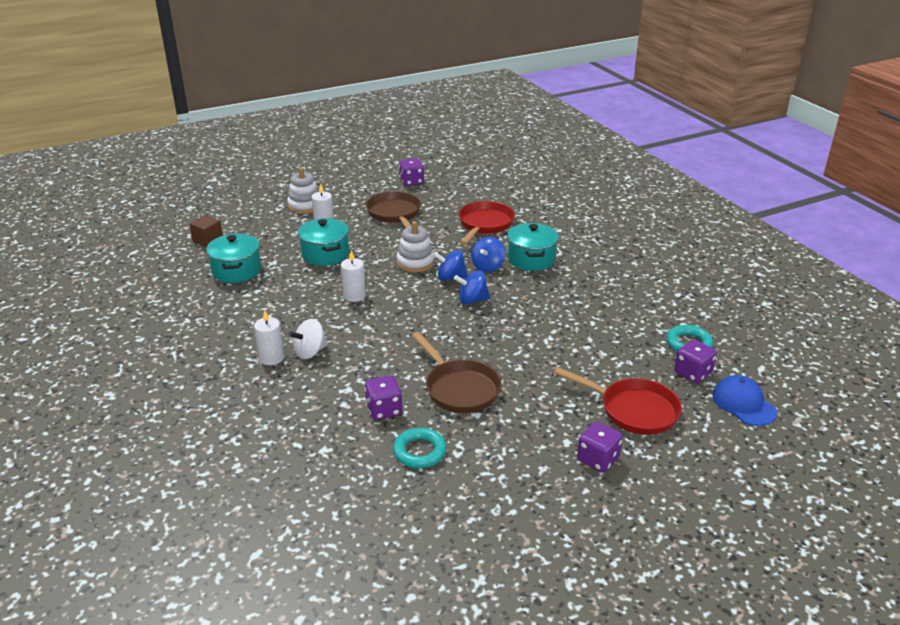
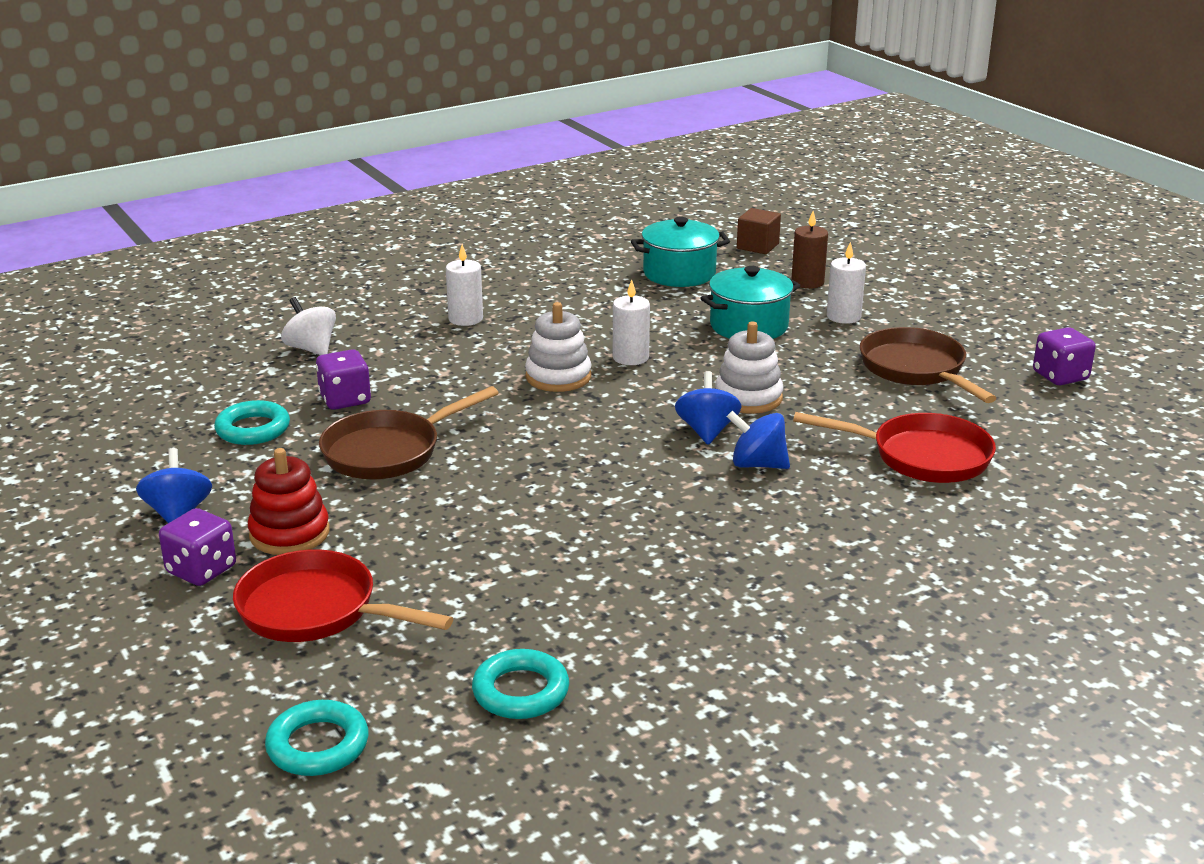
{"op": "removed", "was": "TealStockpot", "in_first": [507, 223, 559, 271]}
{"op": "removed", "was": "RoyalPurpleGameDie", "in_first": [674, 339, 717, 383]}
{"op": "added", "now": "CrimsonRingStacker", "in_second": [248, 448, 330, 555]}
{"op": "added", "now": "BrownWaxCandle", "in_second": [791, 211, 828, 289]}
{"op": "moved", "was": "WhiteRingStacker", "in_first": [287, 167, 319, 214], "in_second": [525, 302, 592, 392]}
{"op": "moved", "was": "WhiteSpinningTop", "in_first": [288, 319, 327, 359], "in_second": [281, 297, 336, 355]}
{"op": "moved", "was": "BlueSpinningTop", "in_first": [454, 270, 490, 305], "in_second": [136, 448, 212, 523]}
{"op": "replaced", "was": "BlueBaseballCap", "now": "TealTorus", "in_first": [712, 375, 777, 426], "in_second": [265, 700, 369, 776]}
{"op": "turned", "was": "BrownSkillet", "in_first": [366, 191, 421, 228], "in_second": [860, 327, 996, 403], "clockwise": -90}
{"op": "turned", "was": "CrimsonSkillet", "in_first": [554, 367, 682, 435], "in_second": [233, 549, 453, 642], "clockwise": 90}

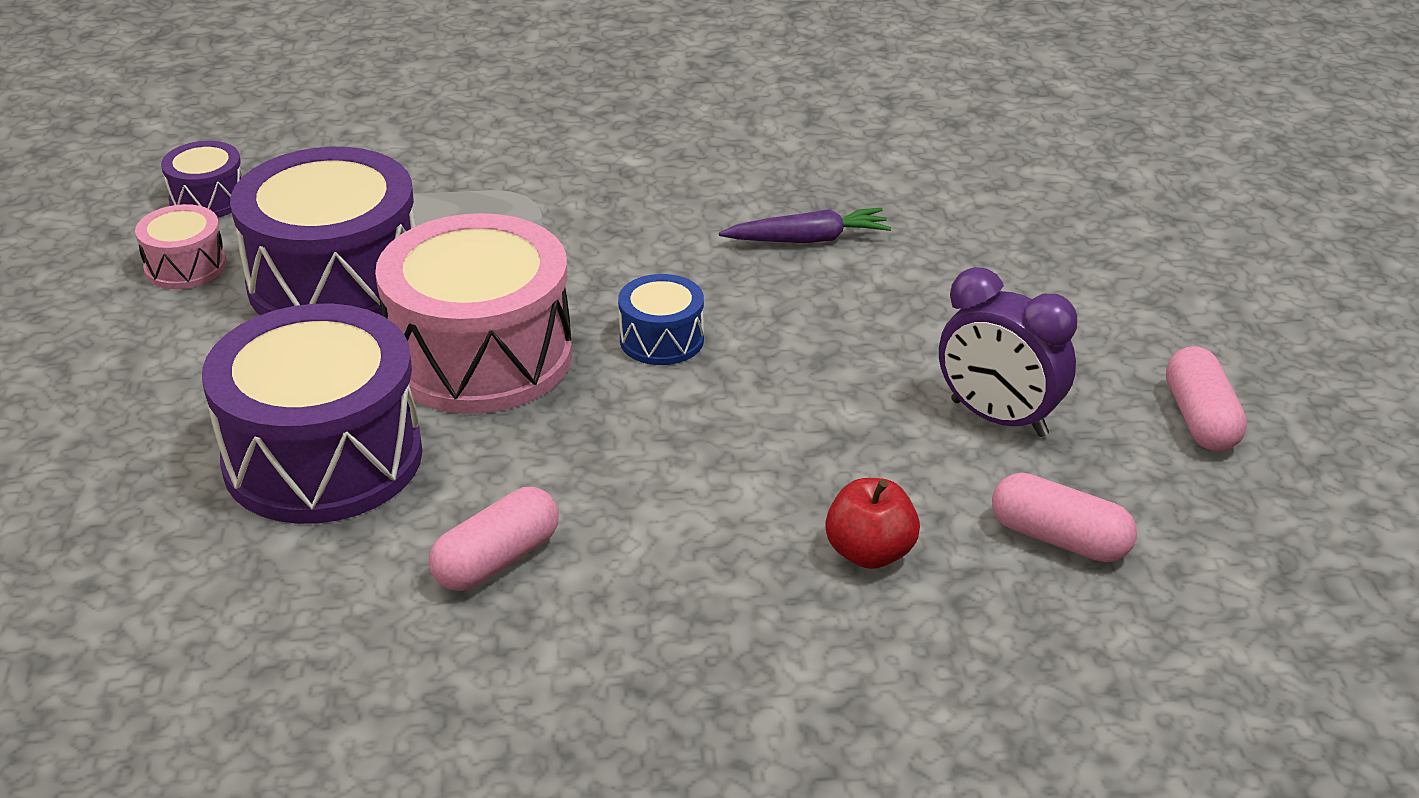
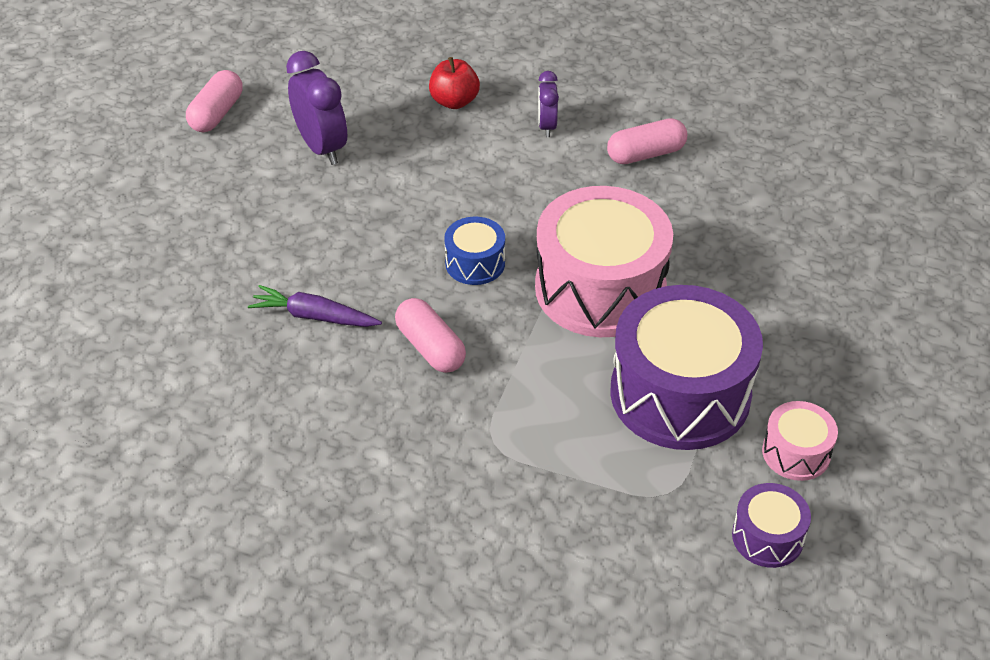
{"op": "removed", "was": "RoyalPurpleSnareDrum", "in_first": [202, 304, 422, 524]}
{"op": "added", "now": "RoyalPurpleAlarmClock", "in_second": [538, 71, 559, 137]}
{"op": "moved", "was": "RosyCapsule", "in_first": [992, 473, 1137, 562], "in_second": [395, 298, 466, 373]}

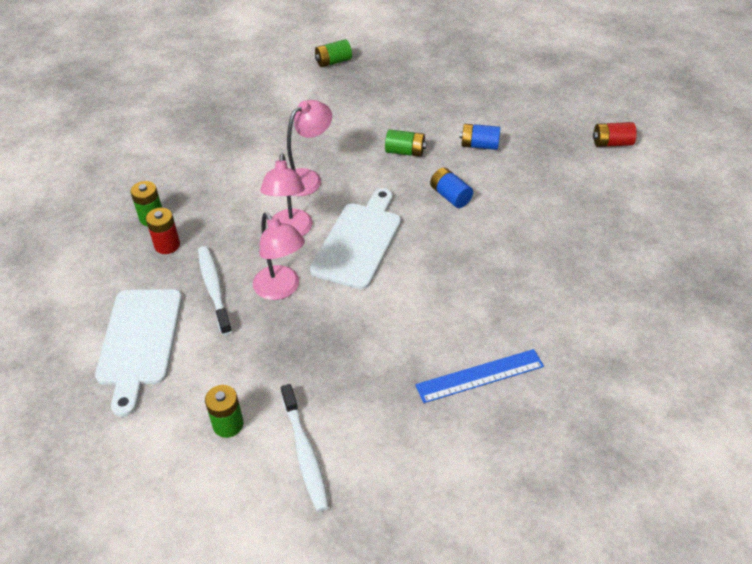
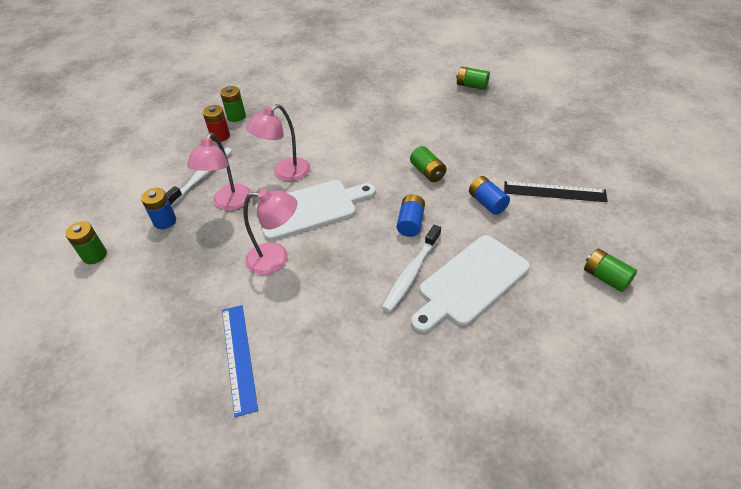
{"op": "added", "now": "BluePowerCell", "in_second": [141, 188, 176, 229]}
{"op": "added", "now": "EbonyStraightedge", "in_second": [504, 181, 608, 202]}
{"op": "moved", "was": "WhiteBreadBoard", "in_first": [95, 289, 182, 417], "in_second": [411, 235, 530, 333]}
{"op": "moved", "was": "WhiteDentalBrush", "in_first": [281, 384, 329, 512], "in_second": [382, 225, 441, 312]}
{"op": "moved", "was": "RosyLamp", "in_first": [287, 100, 332, 196], "in_second": [244, 189, 297, 275]}
{"op": "recoloured", "was": "CrimsonPowerCell", "now": "GreenPowerCell", "in_first": [593, 122, 637, 147], "in_second": [584, 249, 637, 292]}
{"op": "turned", "was": "BlueStraightedge", "in_first": [415, 349, 544, 403], "in_second": [222, 305, 258, 417], "clockwise": 45}

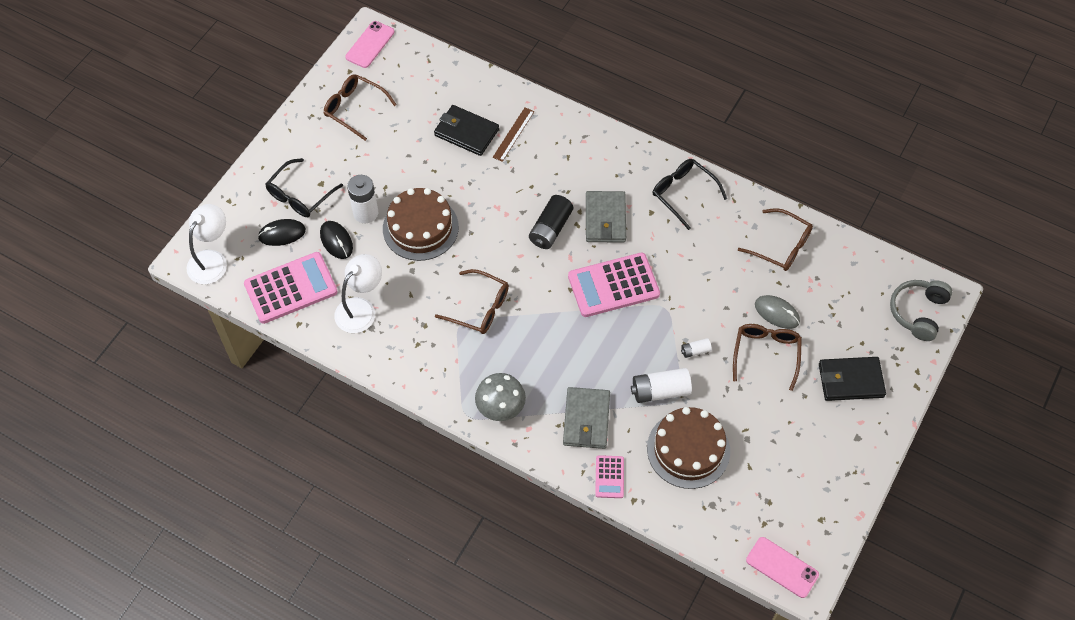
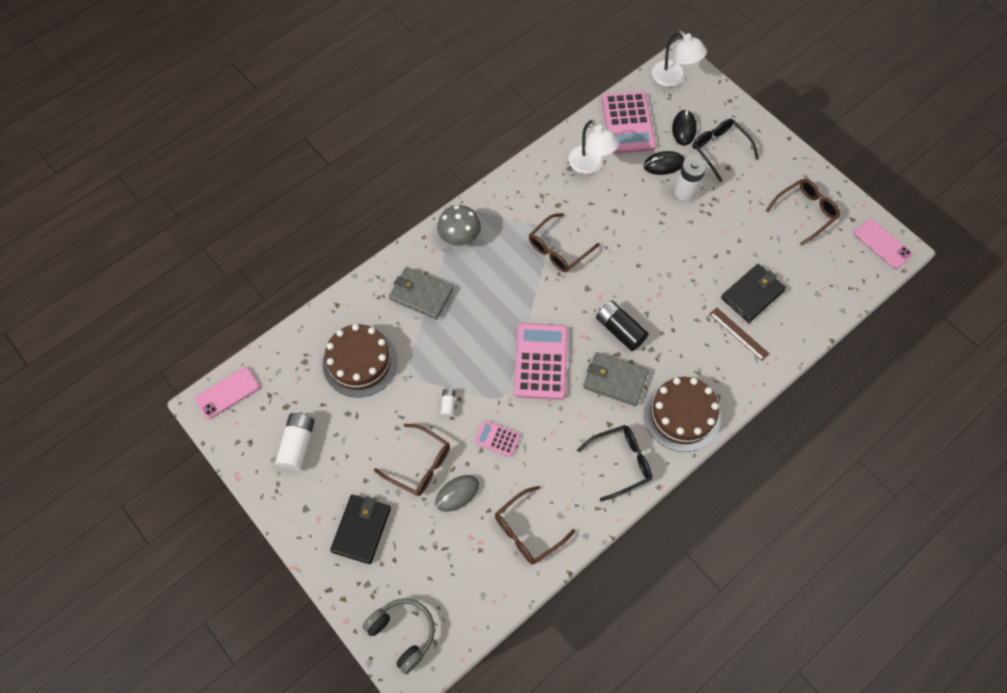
{"op": "moved", "was": "BrownCake", "in_first": [383, 188, 459, 261], "in_second": [644, 377, 721, 452]}
{"op": "moved", "was": "RosyPocketCalculator", "in_first": [595, 455, 624, 498], "in_second": [474, 420, 520, 457]}
{"op": "moved", "was": "WhitePowerCell", "in_first": [631, 368, 692, 403], "in_second": [275, 413, 315, 471]}

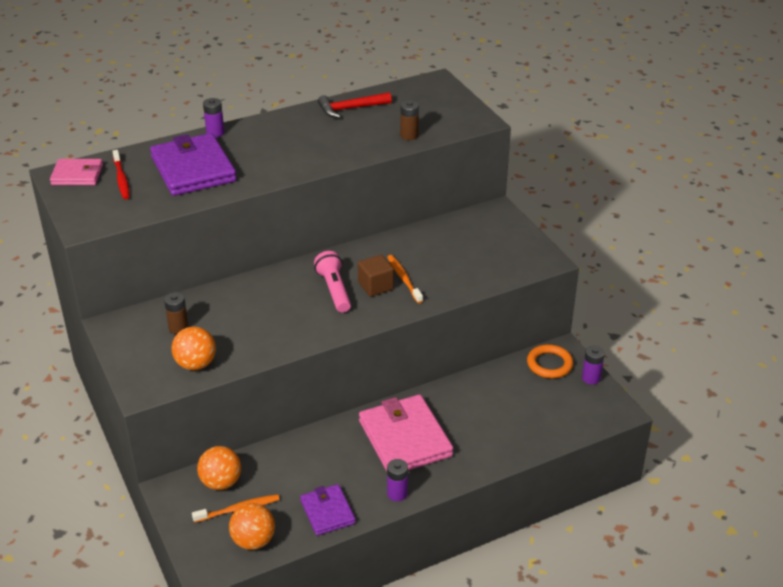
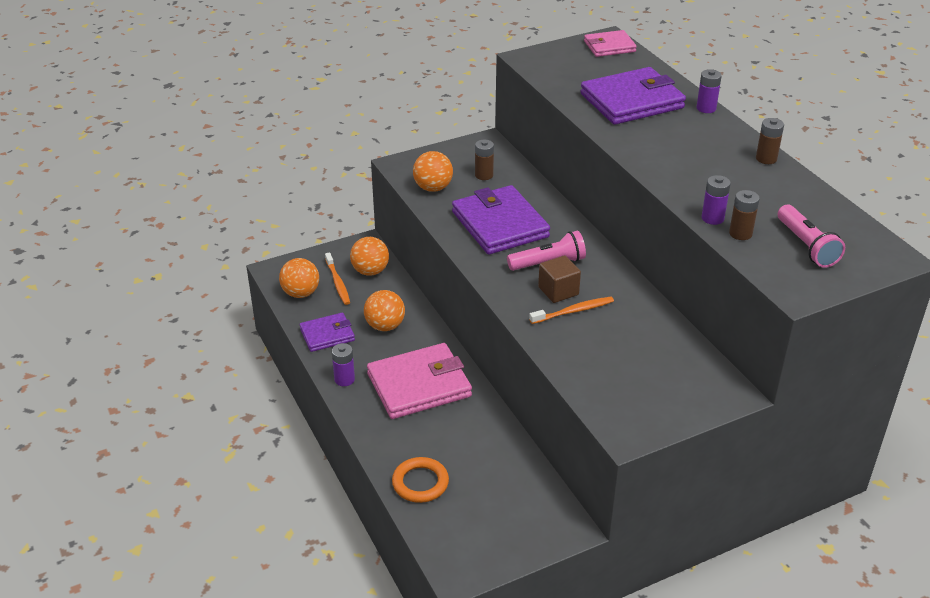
{"op": "removed", "was": "CrimsonDentalBrush", "in_first": [112, 150, 130, 199]}
{"op": "removed", "was": "CrimsonHammer", "in_first": [318, 92, 392, 118]}
{"op": "added", "now": "OrangeSphere", "in_second": [364, 290, 405, 331]}
{"op": "added", "now": "RoyalPurpleCardWallet", "in_second": [452, 185, 550, 254]}
{"op": "added", "now": "BrownPowerCell", "in_second": [756, 118, 784, 164]}
{"op": "added", "now": "RosyFlashlight", "in_second": [778, 205, 845, 268]}
{"op": "moved", "was": "OrangeTorus", "in_first": [527, 344, 573, 378], "in_second": [392, 457, 449, 503]}
{"op": "moved", "was": "RoyalPurplePowerCell", "in_first": [582, 346, 605, 385], "in_second": [701, 175, 731, 225]}
{"op": "turned", "was": "RosyCardWallet", "in_first": [50, 159, 103, 185], "in_second": [584, 30, 637, 57], "clockwise": 75}

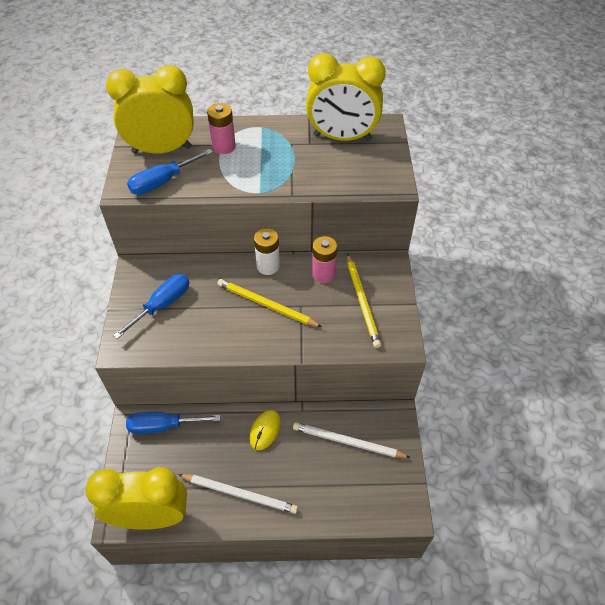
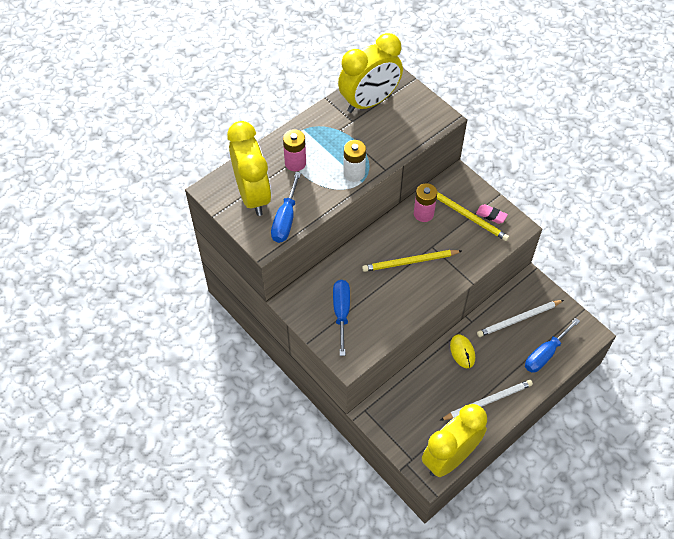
{"op": "added", "now": "RosyPencilEraser", "in_second": [476, 204, 508, 224]}
{"op": "moved", "was": "BlueScrewdriver", "in_first": [126, 412, 220, 434], "in_second": [525, 318, 580, 372]}
{"op": "moved", "was": "WhitePowerCell", "in_first": [254, 228, 280, 275], "in_second": [343, 140, 366, 182]}
{"op": "turned", "was": "YellowAlarmClock", "in_first": [106, 65, 194, 154], "in_second": [227, 121, 271, 216], "clockwise": 120}

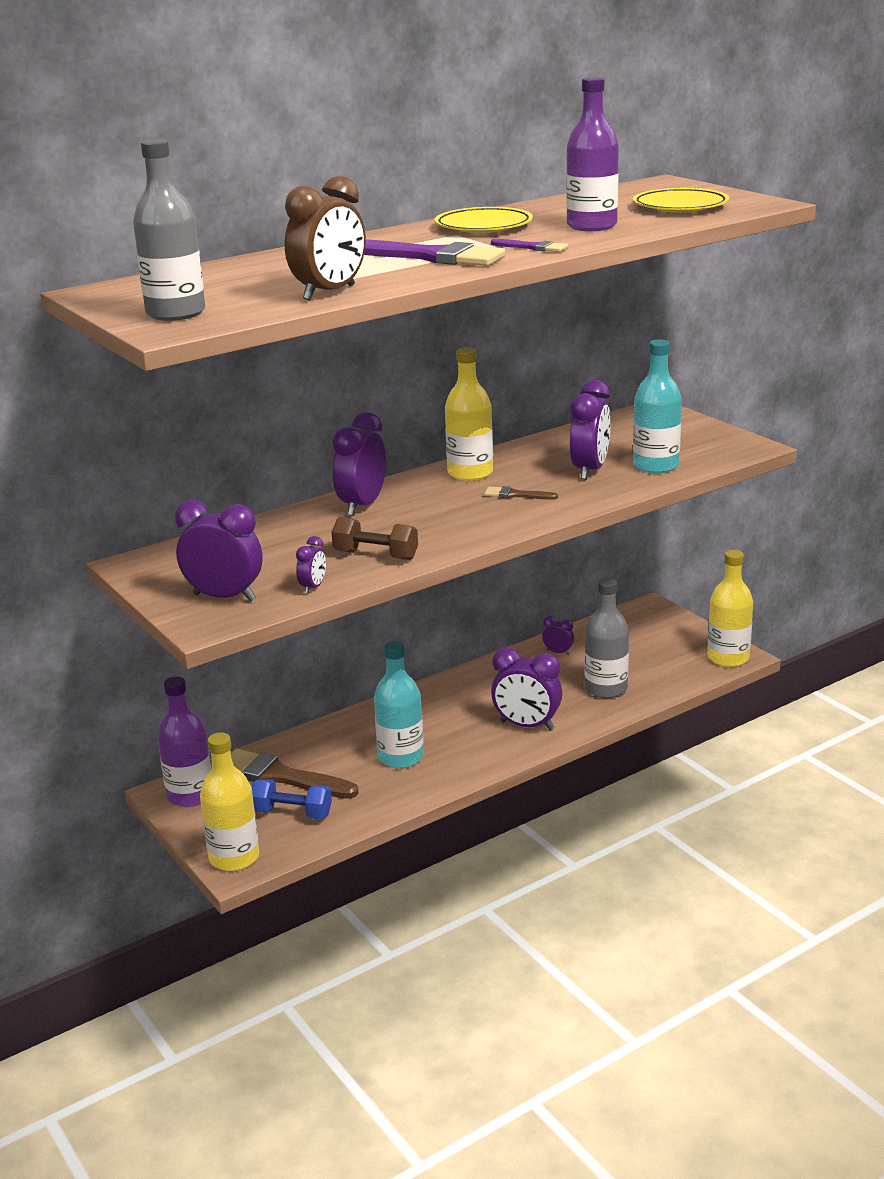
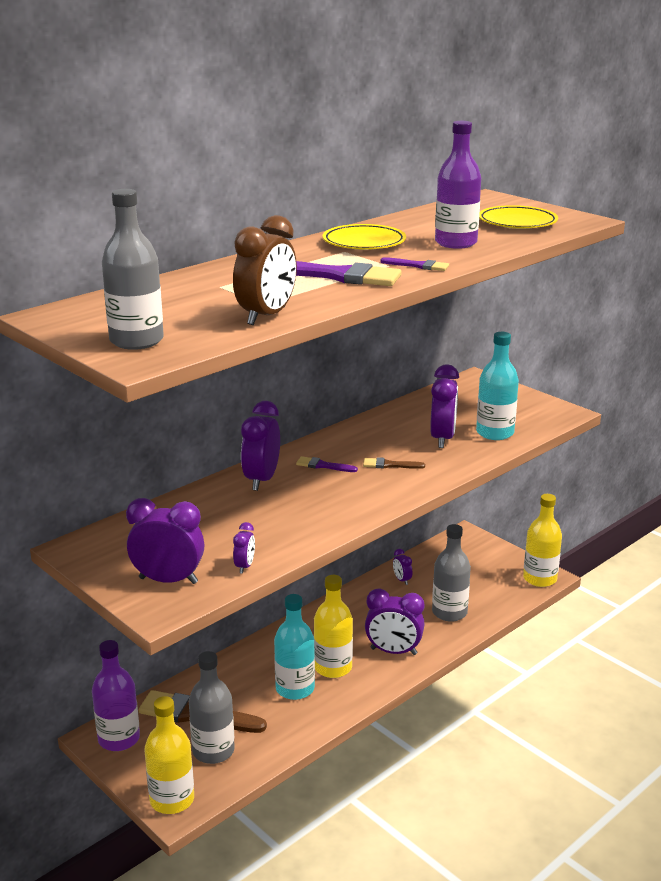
{"op": "removed", "was": "BrownDumbbell", "in_first": [332, 517, 418, 560]}
{"op": "added", "now": "RoyalPurpleBrush", "in_second": [296, 456, 358, 472]}
{"op": "moved", "was": "YellowBottle", "in_first": [445, 347, 493, 481], "in_second": [314, 575, 353, 678]}
{"op": "replaced", "was": "BlueDumbbell", "now": "GrayBottle", "in_first": [252, 779, 332, 819], "in_second": [189, 651, 235, 764]}
{"op": "turned", "was": "RoyalPurpleAlarmClock", "in_first": [542, 616, 574, 655], "in_second": [393, 549, 412, 585], "clockwise": -135}

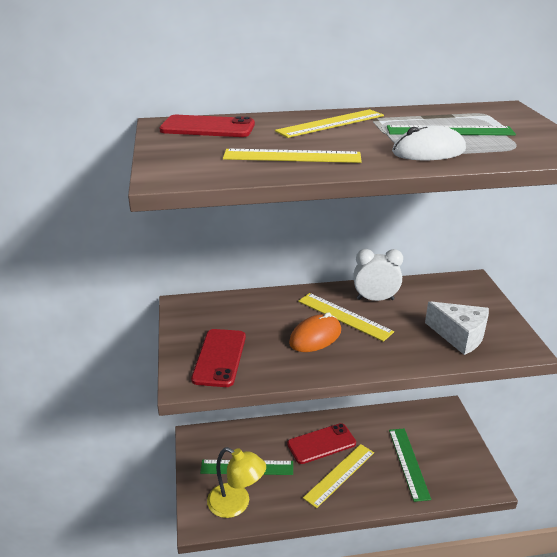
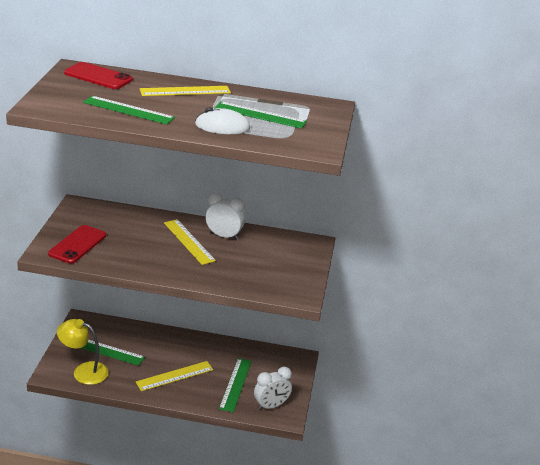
{"op": "removed", "was": "CrimsonSmartphone", "in_first": [287, 423, 356, 464]}
{"op": "removed", "was": "OrangeMouse", "in_first": [289, 312, 341, 352]}
{"op": "removed", "was": "WhiteCheeseWedge", "in_first": [425, 301, 489, 355]}
{"op": "added", "now": "WhiteAlarmClock", "in_second": [254, 367, 292, 410]}
{"op": "recoloured", "was": "YellowStraightedge", "now": "GreenStraightedge", "in_first": [223, 149, 362, 163], "in_second": [83, 96, 175, 124]}
{"op": "turned", "was": "YellowLamp", "in_first": [207, 447, 266, 518], "in_second": [57, 319, 109, 385], "clockwise": 150}

